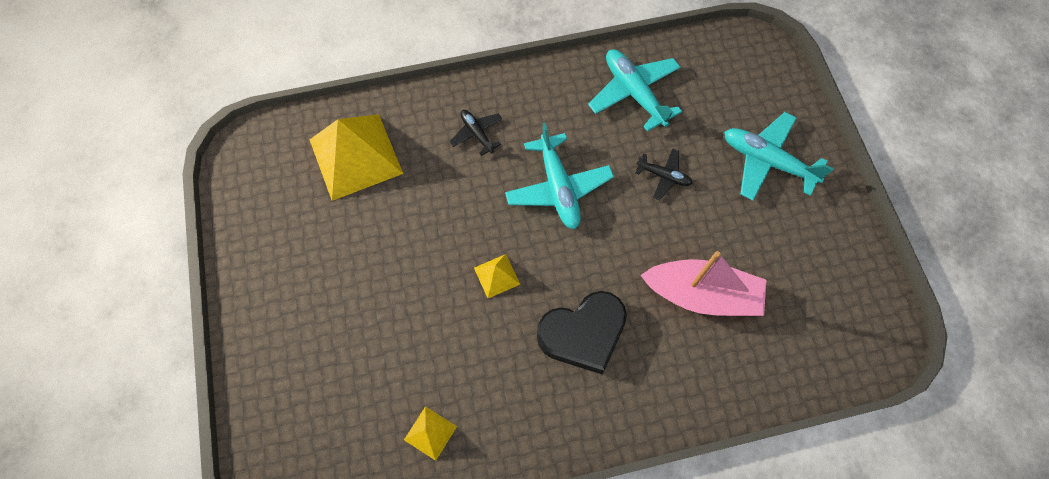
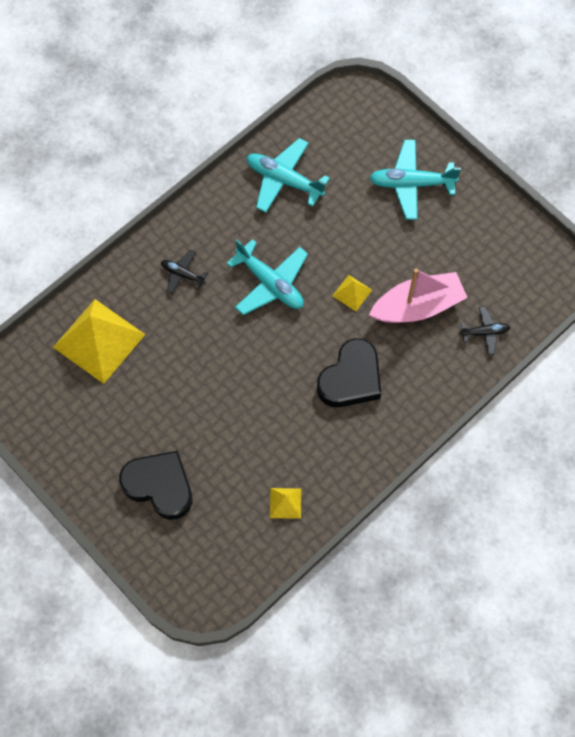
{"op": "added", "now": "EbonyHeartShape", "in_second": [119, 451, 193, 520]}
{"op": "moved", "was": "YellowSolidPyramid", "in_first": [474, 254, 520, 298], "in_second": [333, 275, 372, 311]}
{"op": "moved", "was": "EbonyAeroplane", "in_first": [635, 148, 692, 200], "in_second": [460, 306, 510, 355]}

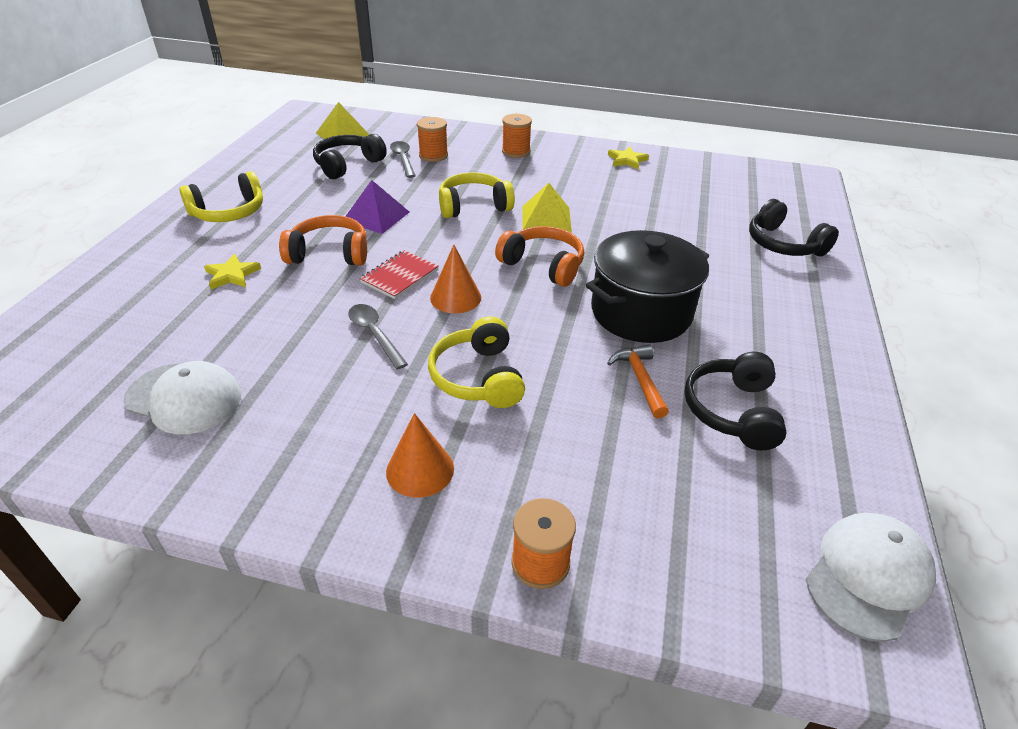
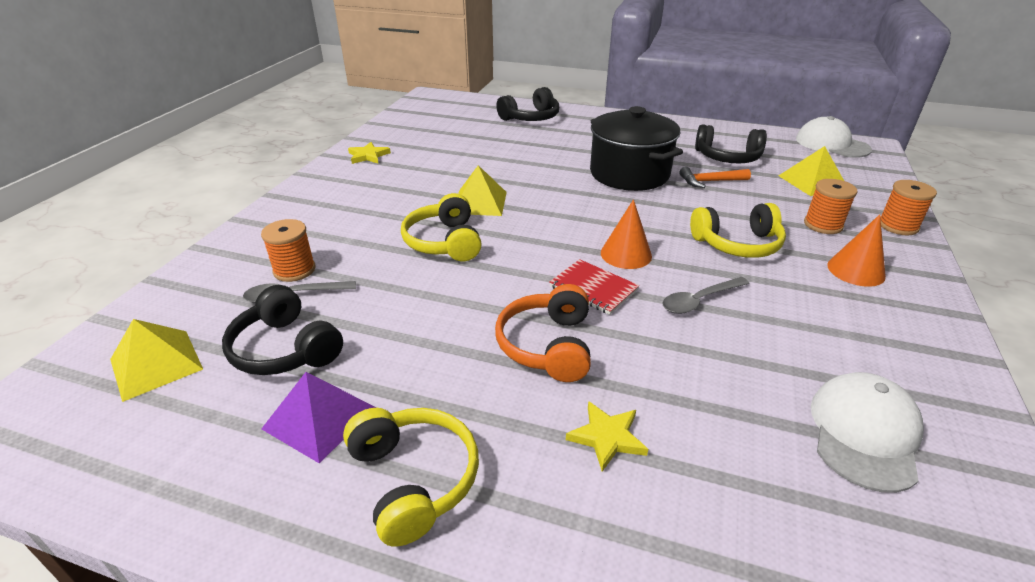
{"op": "removed", "was": "OrangeOverEarHeadphones", "in_first": [495, 226, 584, 287]}
{"op": "added", "now": "YellowSolidPyramid", "in_second": [779, 146, 844, 196]}
{"op": "moved", "was": "RoyalPurpleSolidPyramid", "in_first": [345, 180, 409, 234], "in_second": [261, 372, 376, 463]}
{"op": "moved", "was": "OrangeReelOfThread", "in_first": [502, 114, 532, 158], "in_second": [804, 179, 858, 234]}

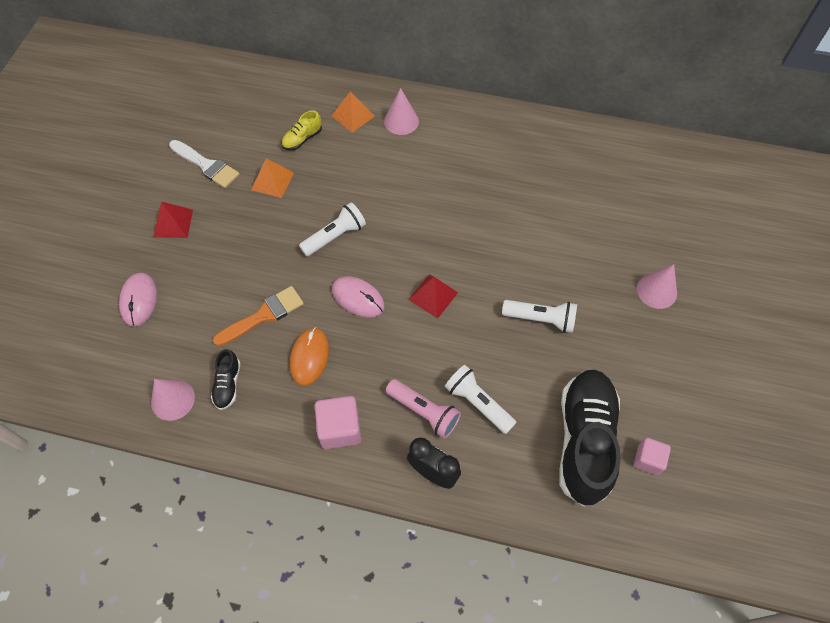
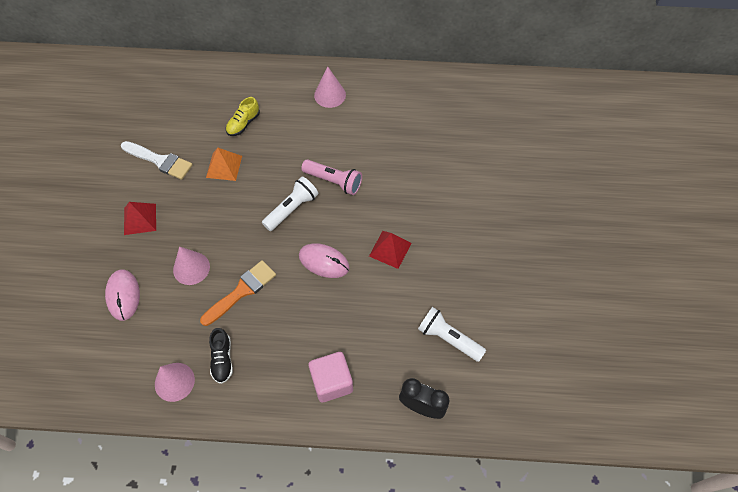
{"op": "removed", "was": "OrangeMouse", "in_first": [290, 327, 329, 386]}
{"op": "removed", "was": "OrangeSolidPyramid", "in_first": [331, 91, 375, 133]}
{"op": "removed", "was": "WhiteFlashlight", "in_first": [502, 300, 577, 333]}
{"op": "removed", "was": "EbonySneaker", "in_first": [559, 370, 621, 507]}
{"op": "removed", "was": "RosyCube", "in_first": [634, 438, 671, 475]}
{"op": "moved", "was": "RosyFlashlight", "in_first": [386, 379, 461, 439], "in_second": [301, 160, 362, 195]}
{"op": "moved", "was": "RosyCone", "in_first": [637, 264, 677, 309], "in_second": [173, 246, 210, 285]}

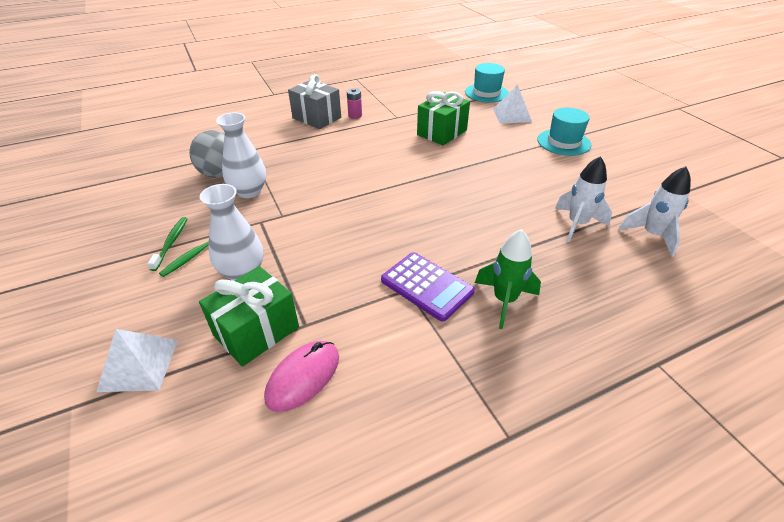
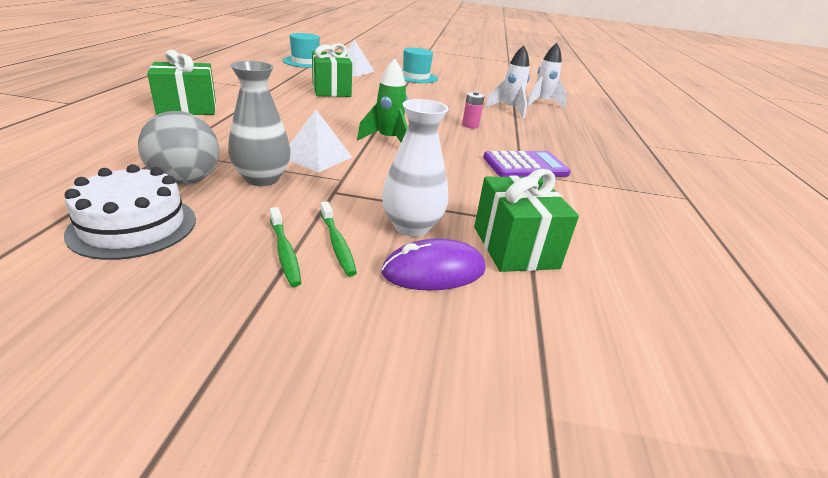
{"op": "removed", "was": "RosyMouse", "in_first": [264, 341, 339, 412]}
{"op": "added", "now": "WhiteCake", "in_second": [64, 164, 196, 260]}
{"op": "added", "now": "RoyalPurpleMouse", "in_second": [381, 238, 486, 290]}
{"op": "moved", "was": "WhiteSolidPyramid", "in_first": [96, 329, 178, 392], "in_second": [289, 110, 352, 173]}
{"op": "moved", "was": "RosyPowerCell", "in_first": [347, 88, 362, 119], "in_second": [462, 91, 484, 128]}
{"op": "moved", "was": "GreenRocket", "in_first": [475, 229, 541, 329], "in_second": [357, 58, 408, 142]}
{"op": "recoloured", "was": "WhiteTallVase", "now": "GrayTallVase", "in_first": [216, 113, 266, 198], "in_second": [228, 61, 291, 186]}
{"op": "recoloured", "was": "GrayPresent", "now": "GreenPresent", "in_first": [288, 74, 341, 129], "in_second": [147, 50, 216, 115]}
{"op": "turned", "was": "GreenDentalBrush", "in_first": [147, 217, 188, 271], "in_second": [270, 207, 301, 287], "clockwise": -150}

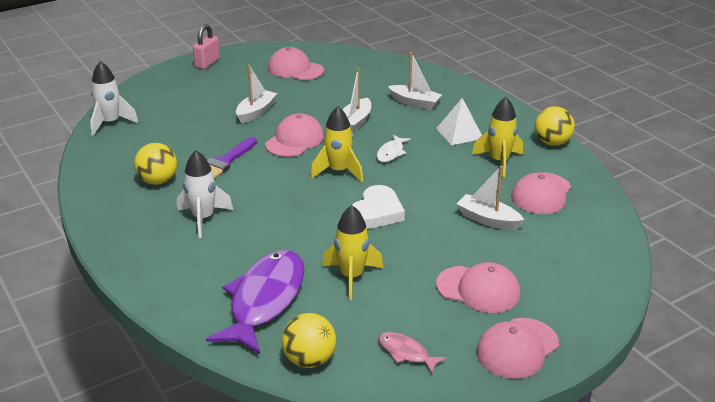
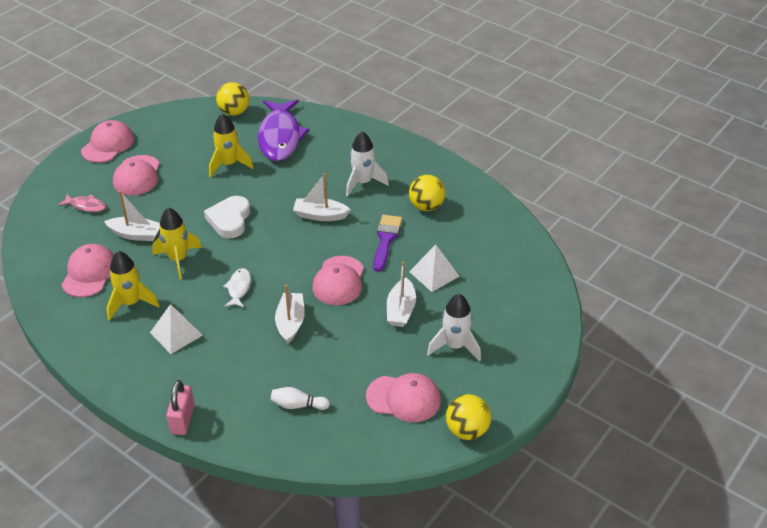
{"op": "added", "now": "WhiteSkittle", "in_second": [271, 387, 330, 410]}
{"op": "added", "now": "WhiteSolidPyramid", "in_second": [409, 245, 460, 292]}
{"op": "moved", "was": "WhiteRocket", "in_first": [90, 61, 139, 136], "in_second": [427, 294, 481, 362]}
{"op": "moved", "was": "RosySmallLock", "in_first": [193, 24, 220, 69], "in_second": [166, 380, 195, 435]}
{"op": "moved", "was": "YellowRocket", "in_first": [310, 106, 363, 182], "in_second": [152, 207, 202, 279]}
{"op": "moved", "was": "RosyToyFish", "in_first": [378, 332, 446, 373], "in_second": [58, 194, 107, 212]}
{"op": "moved", "was": "WhiteSailboat", "in_first": [388, 52, 442, 110], "in_second": [293, 173, 351, 221]}
{"op": "moved", "was": "YellowSphere", "in_first": [535, 106, 575, 146], "in_second": [446, 394, 491, 440]}
{"op": "turned", "was": "RosyBaseballCap", "in_first": [436, 262, 520, 313], "in_second": [113, 155, 160, 195], "clockwise": -90}

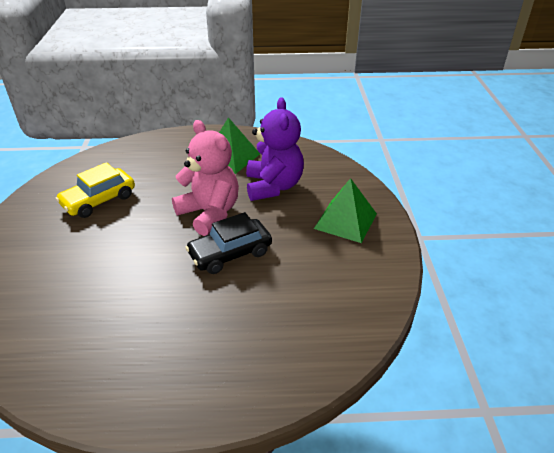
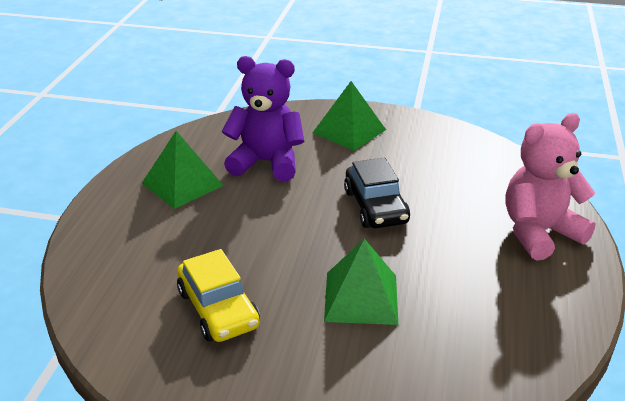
{"op": "added", "now": "GreenSolidPyramid", "in_second": [324, 239, 398, 325]}
{"op": "moved", "was": "RosyTeddyBear", "in_first": [172, 120, 239, 236], "in_second": [505, 113, 596, 260]}

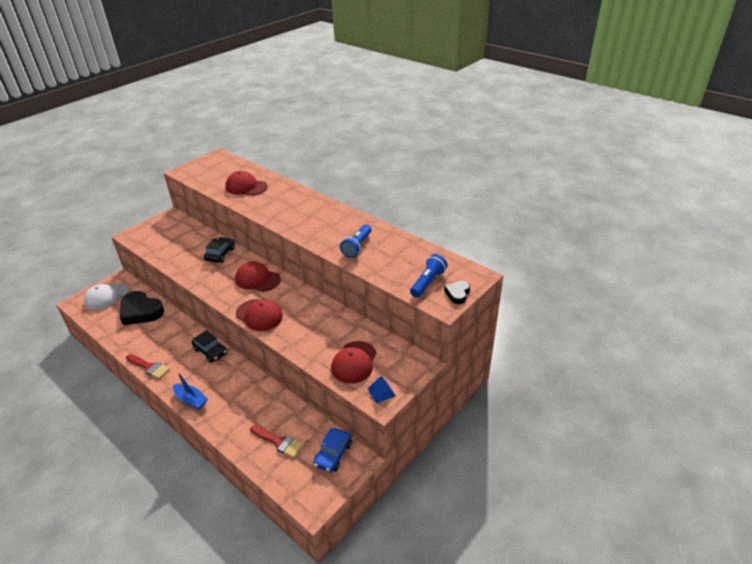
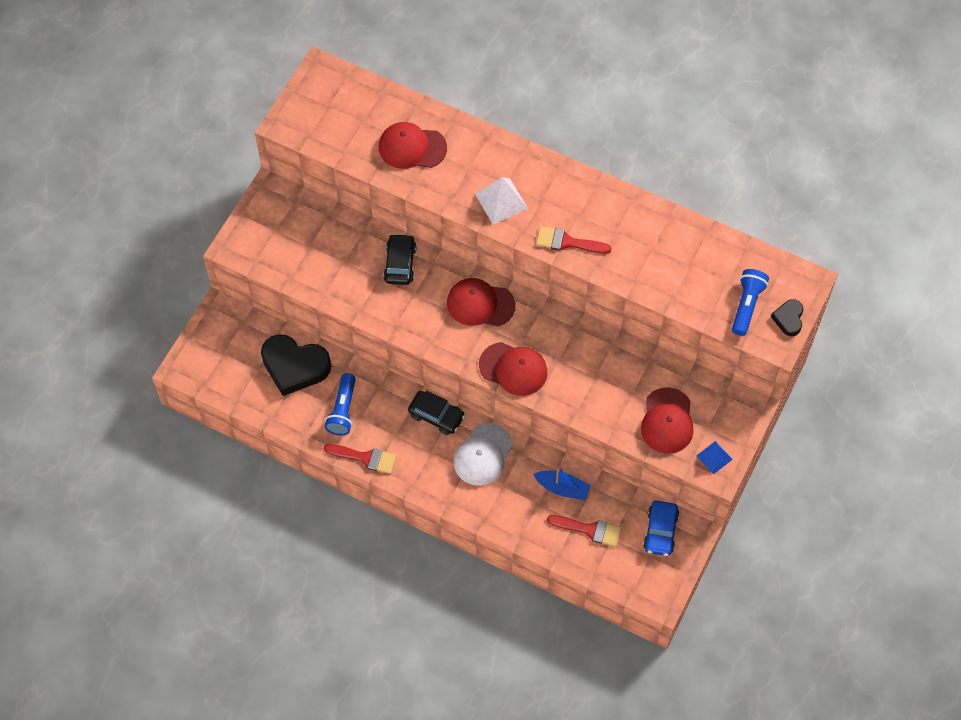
{"op": "added", "now": "WhiteSolidPyramid", "in_second": [475, 177, 528, 224]}
{"op": "added", "now": "CrimsonBrush", "in_second": [536, 226, 612, 254]}
{"op": "moved", "was": "WhiteBaseballCap", "in_first": [84, 283, 129, 310], "in_second": [454, 423, 513, 486]}
{"op": "moved", "was": "BlueSailboat", "in_first": [173, 373, 208, 409], "in_second": [533, 467, 591, 500]}
{"op": "moved", "was": "BlueFlashlight", "in_first": [340, 224, 371, 258], "in_second": [325, 373, 356, 435]}

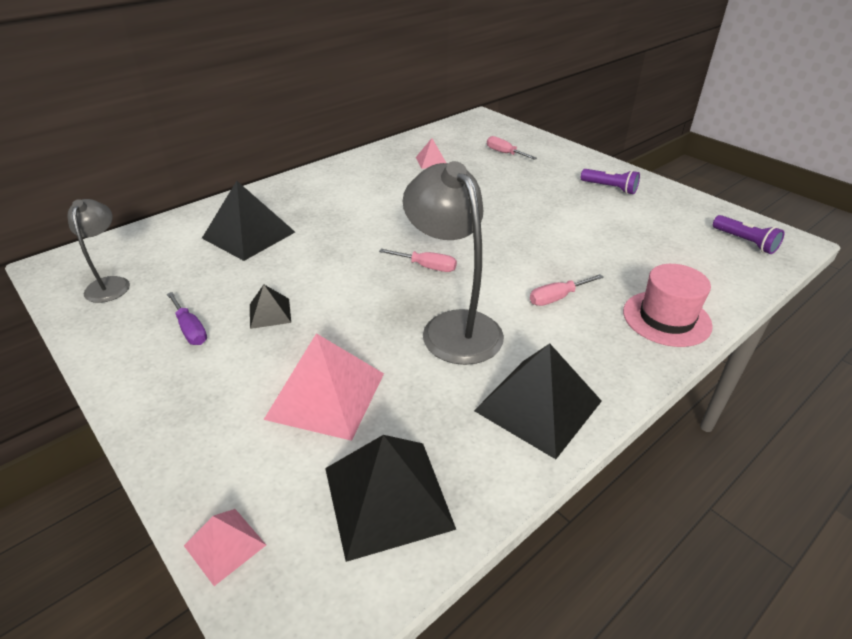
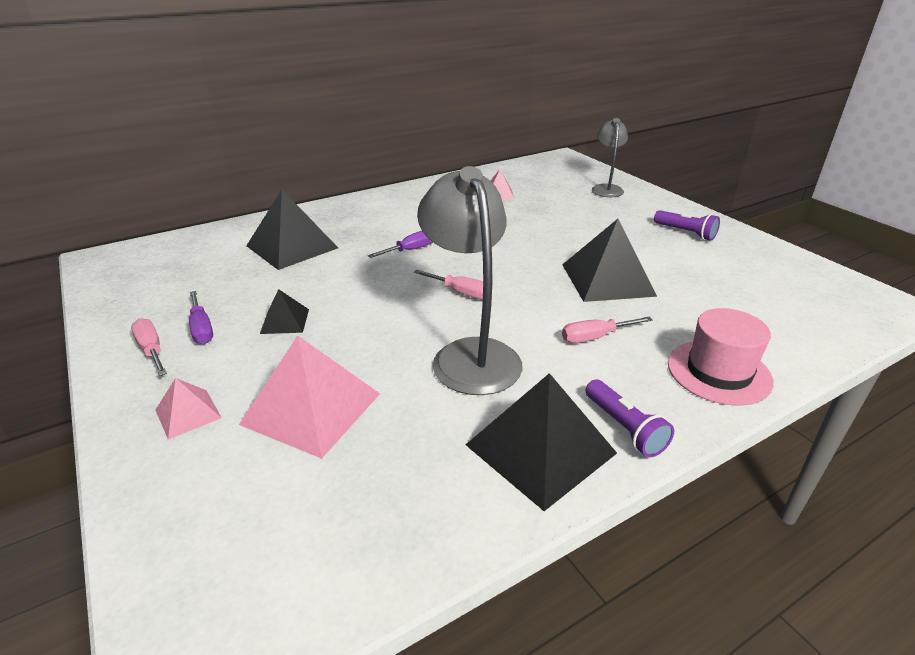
{"op": "added", "now": "RoyalPurpleScrewdriver", "in_second": [368, 231, 433, 258]}
{"op": "moved", "was": "GrayLamp", "in_first": [67, 199, 130, 303], "in_second": [592, 118, 628, 197]}
{"op": "moved", "was": "RosySolidPyramid", "in_first": [184, 509, 266, 586], "in_second": [155, 378, 222, 440]}
{"op": "moved", "was": "EbonySolidPyramid", "in_first": [325, 435, 456, 562], "in_second": [562, 219, 657, 302]}
{"op": "moved", "was": "RosyScrewdriver", "in_first": [487, 136, 537, 160], "in_second": [131, 318, 167, 376]}
{"op": "moved", "was": "RoyalPurpleFlashlight", "in_first": [713, 215, 785, 254], "in_second": [586, 380, 674, 457]}

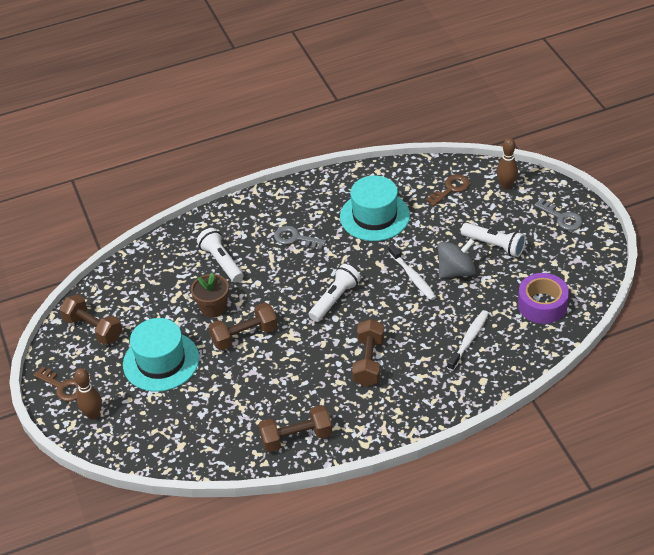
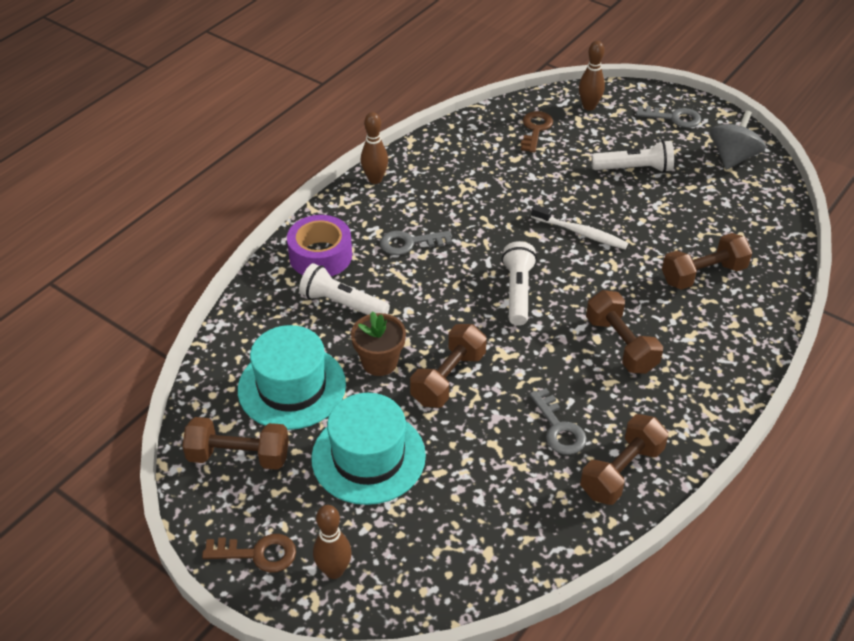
{"op": "added", "now": "BrownSkittle", "in_second": [361, 112, 388, 184]}
{"op": "added", "now": "GrayLatchkey", "in_second": [530, 388, 587, 455]}
{"op": "moved", "was": "TealTopHat", "in_first": [340, 176, 410, 241], "in_second": [238, 325, 346, 430]}
{"op": "moved", "was": "GraySpinningTop", "in_first": [438, 239, 476, 279], "in_second": [710, 110, 766, 170]}
{"op": "moved", "was": "RoyalPurpleRollOfTape", "in_first": [518, 273, 569, 324], "in_second": [287, 215, 352, 276]}
{"op": "replaced", "was": "WhiteDentalBrush", "now": "BrownDumbbell", "in_first": [447, 310, 489, 371], "in_second": [662, 233, 752, 290]}

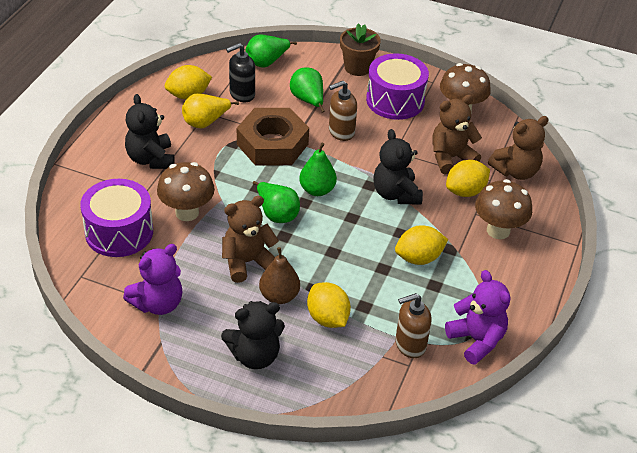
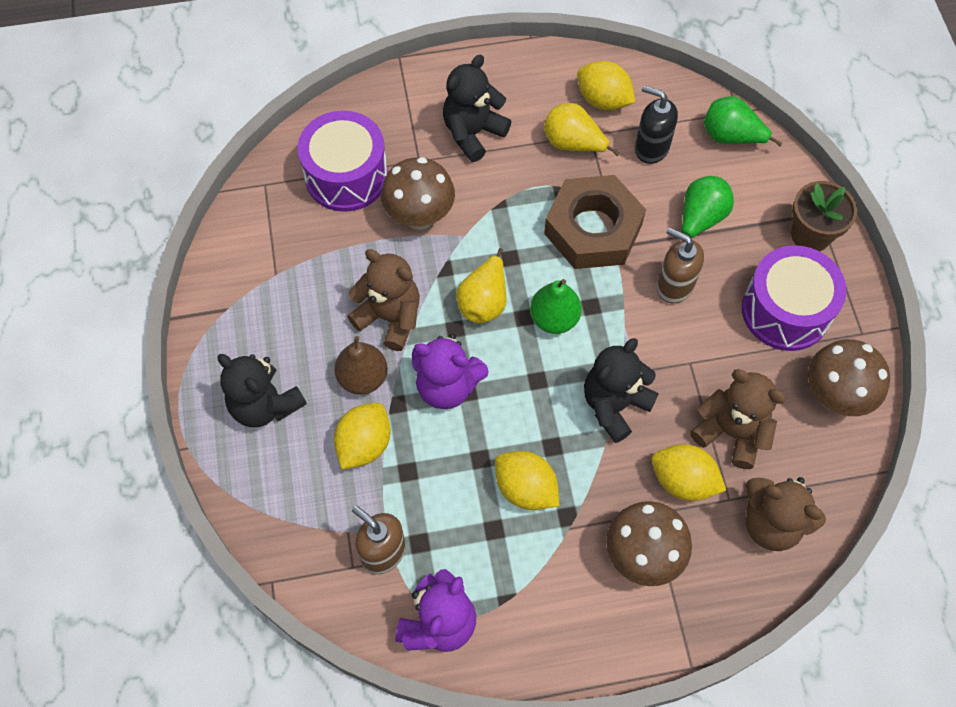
{"op": "moved", "was": "RoyalPurpleTeddyBear", "in_first": [123, 244, 182, 315], "in_second": [412, 334, 489, 409]}
{"op": "recoloured", "was": "GreenPearFruit", "now": "YellowPearFruit", "in_first": [253, 181, 300, 223], "in_second": [456, 248, 507, 323]}

